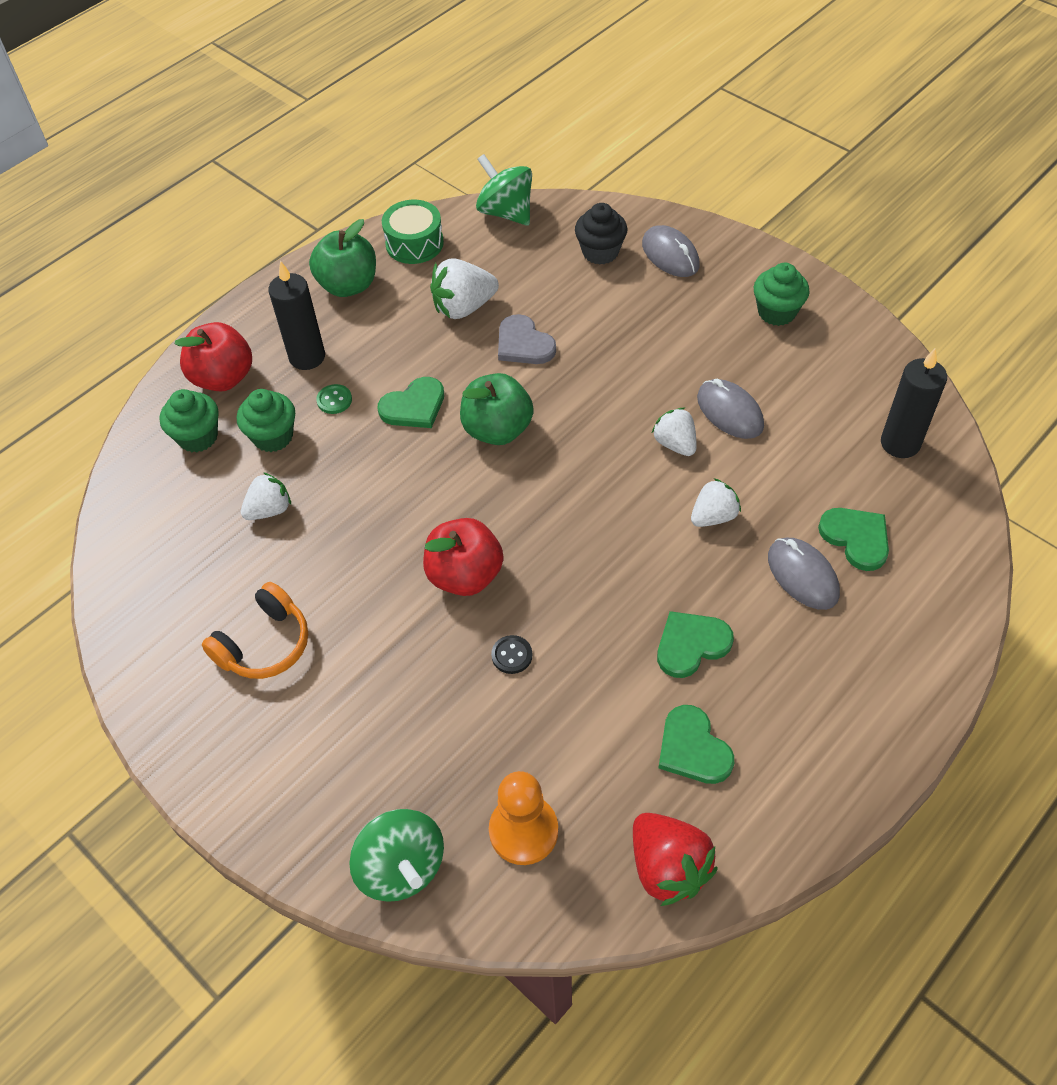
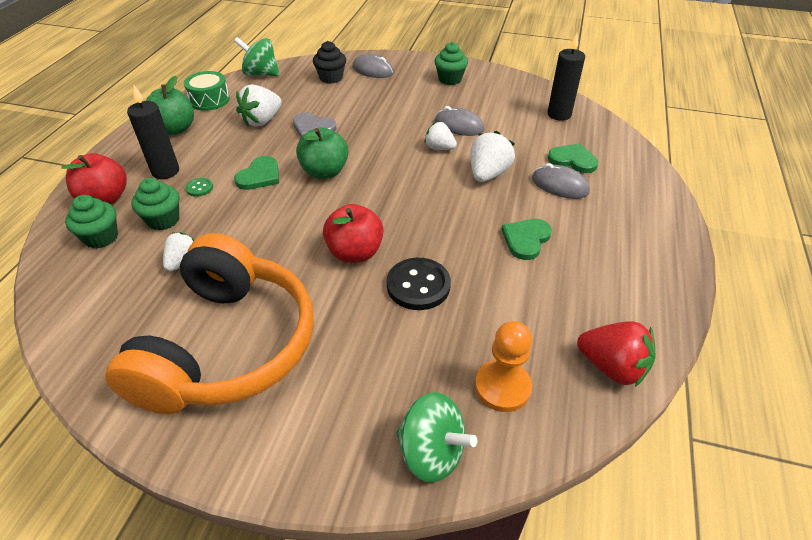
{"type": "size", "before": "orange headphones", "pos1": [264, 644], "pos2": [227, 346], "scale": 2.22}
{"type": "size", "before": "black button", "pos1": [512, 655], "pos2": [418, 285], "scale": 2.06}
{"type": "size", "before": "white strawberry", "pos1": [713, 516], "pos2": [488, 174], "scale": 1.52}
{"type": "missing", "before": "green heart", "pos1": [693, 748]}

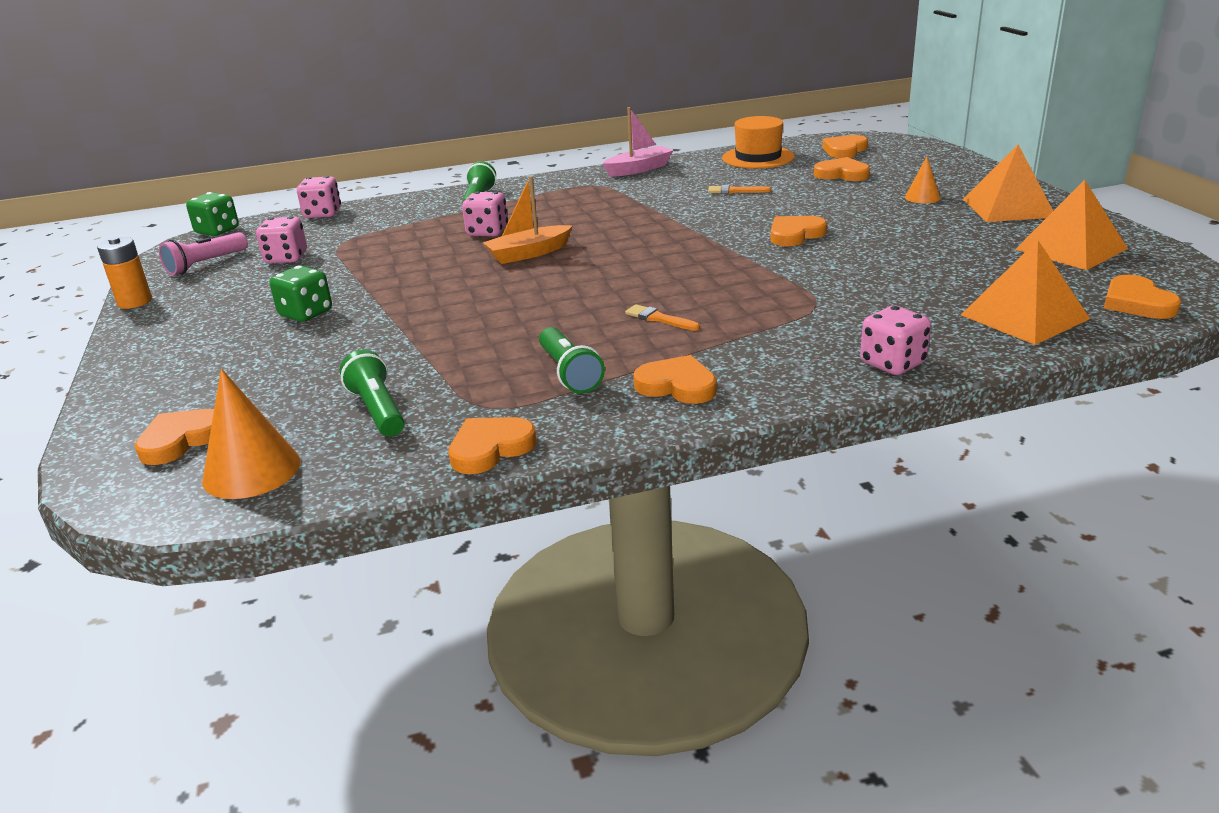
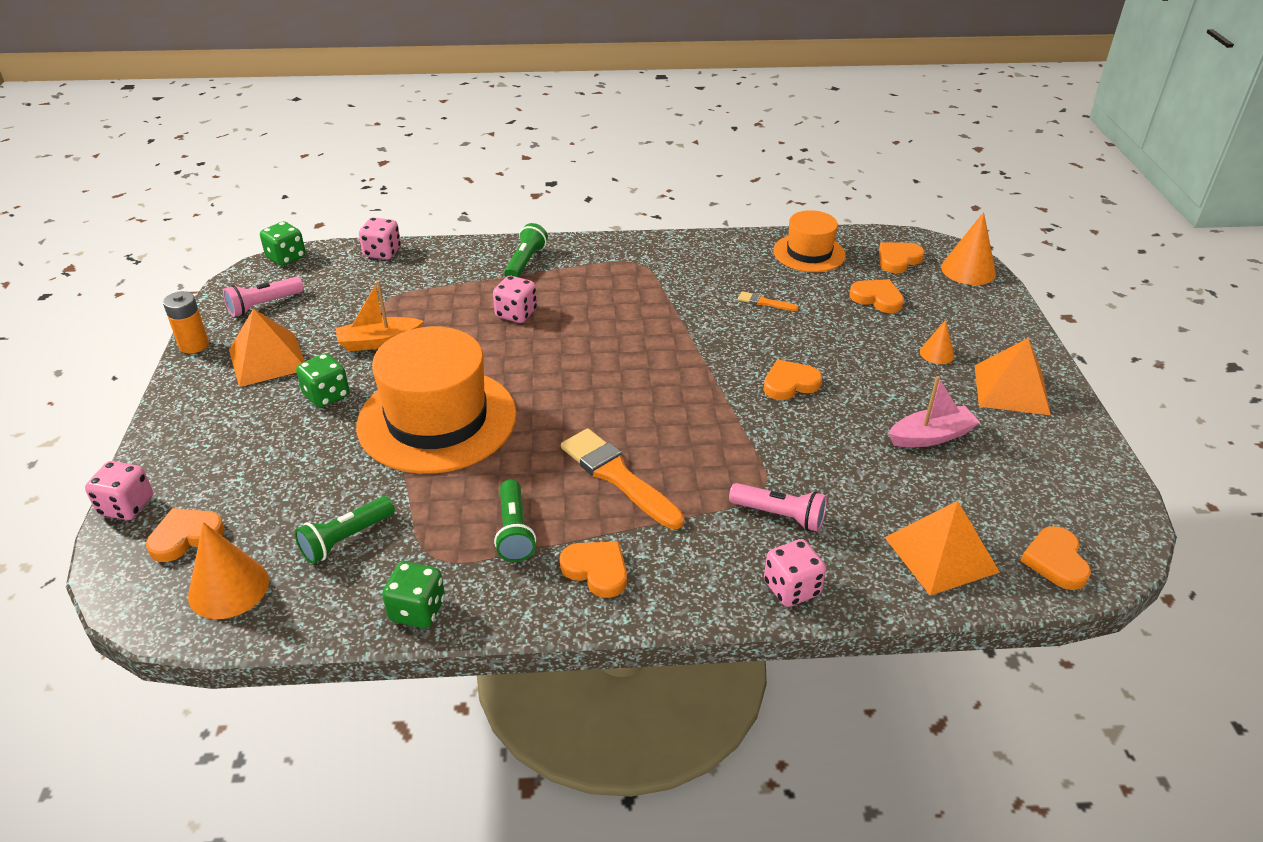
{"type": "relocated", "before": "pink dice", "pos1": [286, 258], "pos2": [126, 506]}
{"type": "relocated", "before": "orange pyramid", "pos1": [1070, 249], "pos2": [267, 359]}
{"type": "spun", "before": "green flashlight", "pos1": [378, 410], "pos2": [346, 539], "turn": -120}
{"type": "relocated", "before": "orange boat", "pos1": [528, 253], "pos2": [379, 342]}
{"type": "appeared", "after": "orange hat", "pos2": [437, 420]}
{"type": "exchanged", "before": "orange heart", "after": "green dice", "pos1": [490, 448], "pos2": [417, 610]}
{"type": "size", "before": "orange brush", "pos1": [659, 319], "pos2": [617, 476], "scale": 2.16}
{"type": "appeared", "after": "pink flashlight", "pos2": [779, 516]}
{"type": "relocated", "before": "pink boat", "pos1": [639, 169], "pos2": [931, 436]}
{"type": "appeared", "after": "orange cone", "pos2": [968, 270]}

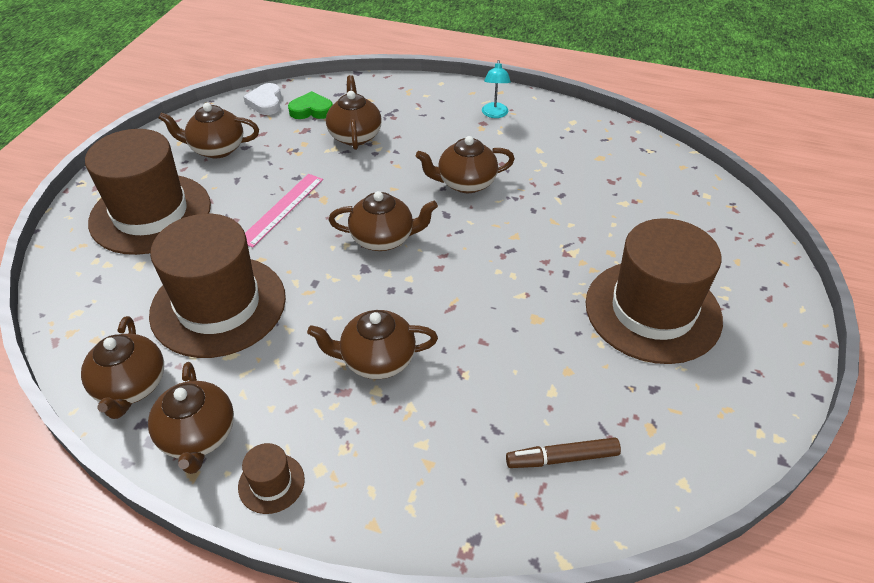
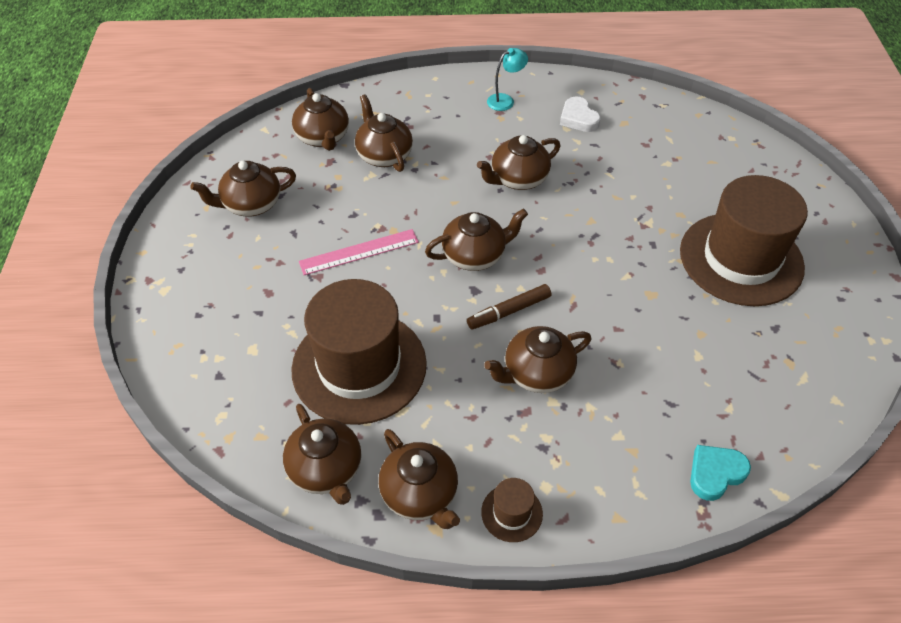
{"type": "exchanged", "before": "green heart", "after": "brown teapot", "pos1": [311, 110], "pos2": [323, 138]}
{"type": "spun", "before": "pink ruler", "pos1": [281, 209], "pos2": [359, 252], "turn": 60}
{"type": "relocated", "before": "brown marker", "pos1": [562, 458], "pos2": [509, 311]}
{"type": "spun", "before": "turquoise lamp", "pos1": [494, 114], "pos2": [505, 100], "turn": -105}
{"type": "relocated", "before": "white heart", "pos1": [266, 102], "pos2": [578, 118]}
{"type": "appeared", "after": "turquoise heart", "pos2": [715, 473]}
{"type": "missing", "before": "brown hat", "pos1": [150, 213]}

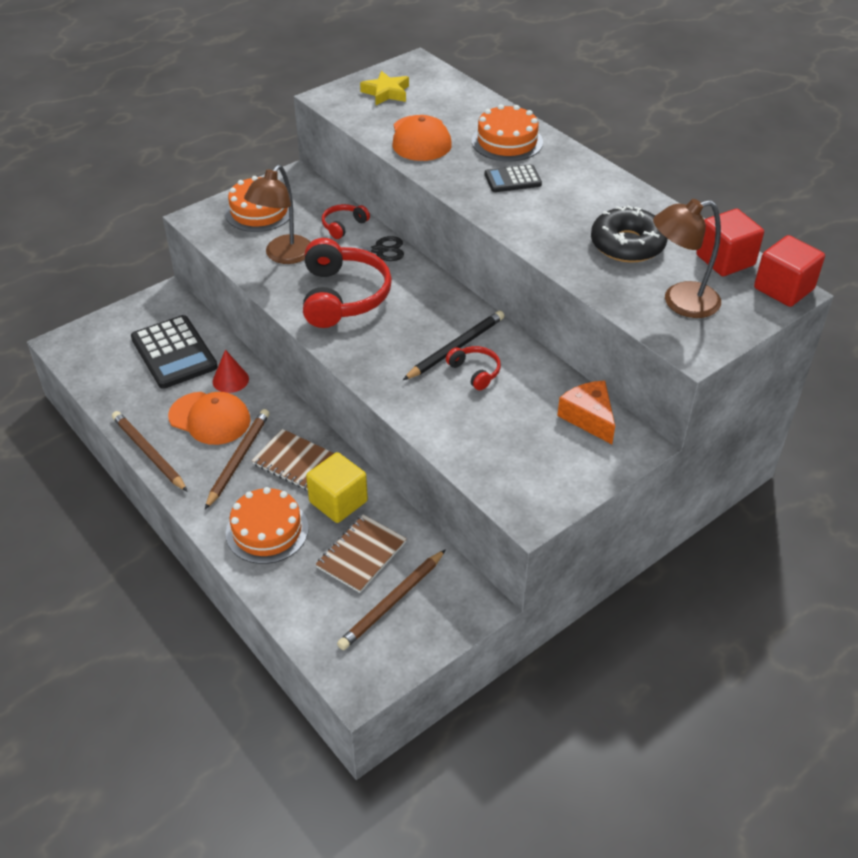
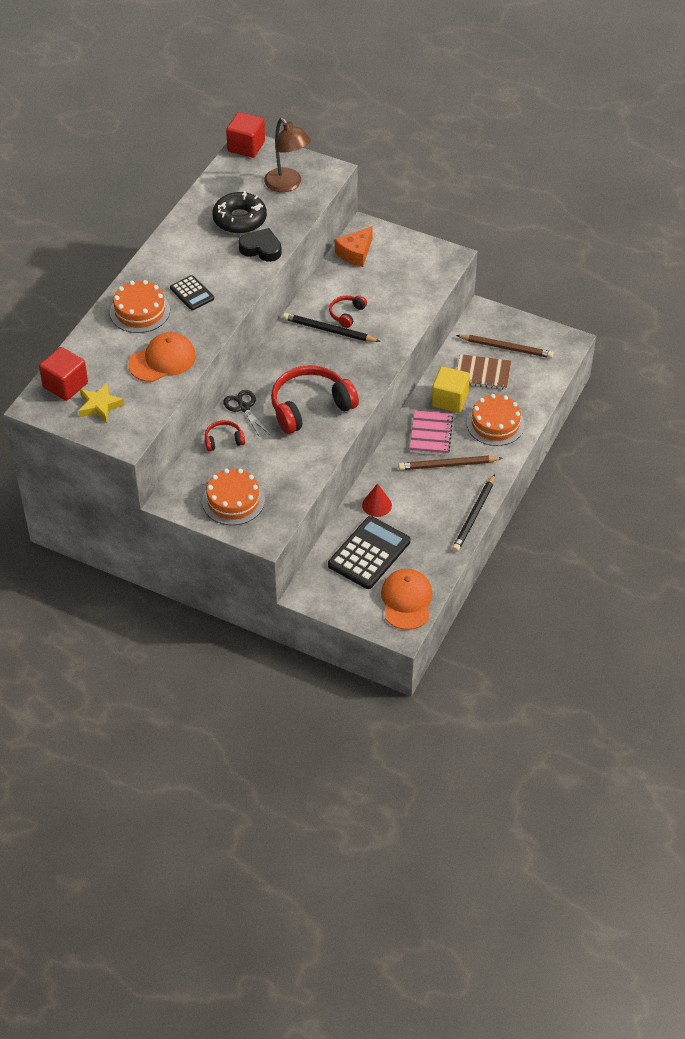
{"type": "relocated", "before": "red cube", "pos1": [725, 260], "pos2": [65, 385]}
{"type": "spun", "before": "red headphones", "pos1": [343, 226], "pos2": [223, 440], "turn": 150}
{"type": "appeared", "after": "black heart", "pos2": [261, 249]}
{"type": "relocated", "before": "orange cap", "pos1": [210, 418], "pos2": [406, 601]}
{"type": "colour", "before": "brown notebook", "after": "pink notebook", "pos1": [296, 462], "pos2": [431, 434]}
{"type": "colour", "before": "brown pencil", "after": "black pencil", "pos1": [149, 453], "pos2": [474, 515]}
{"type": "missing", "before": "brown lamp", "pos1": [283, 256]}

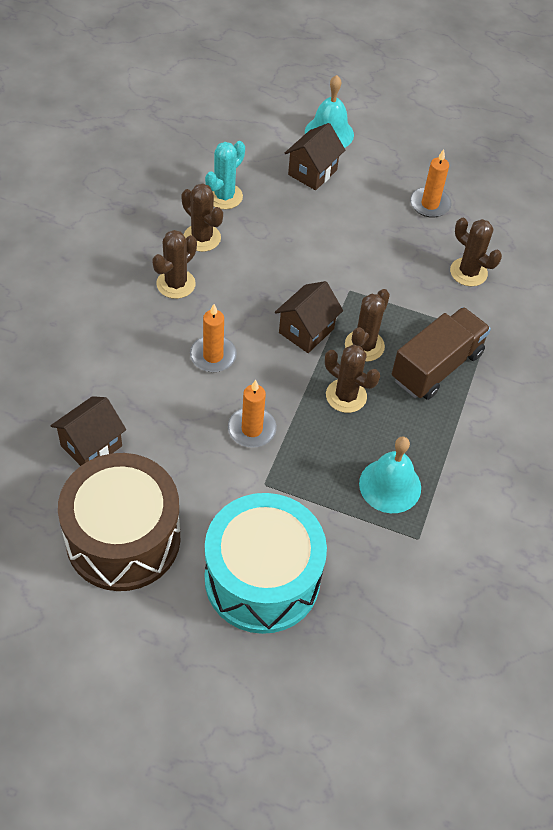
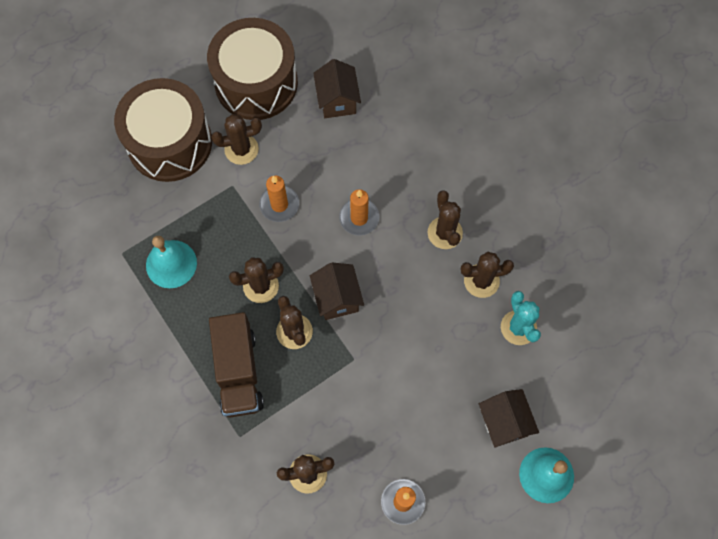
{"type": "colour", "before": "turquoise drum", "after": "brown drum", "pos1": [262, 578], "pos2": [169, 142]}
{"type": "appeared", "after": "brown cactus", "pos2": [241, 149]}

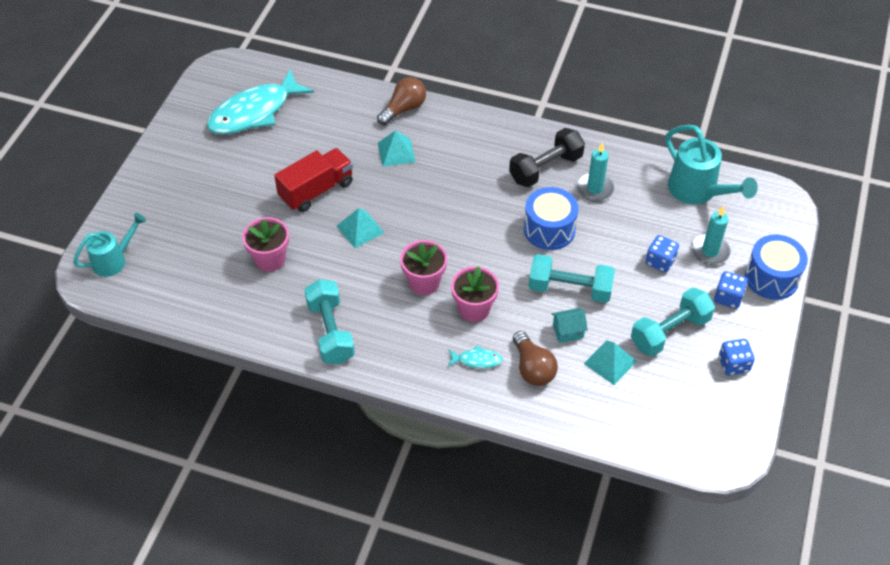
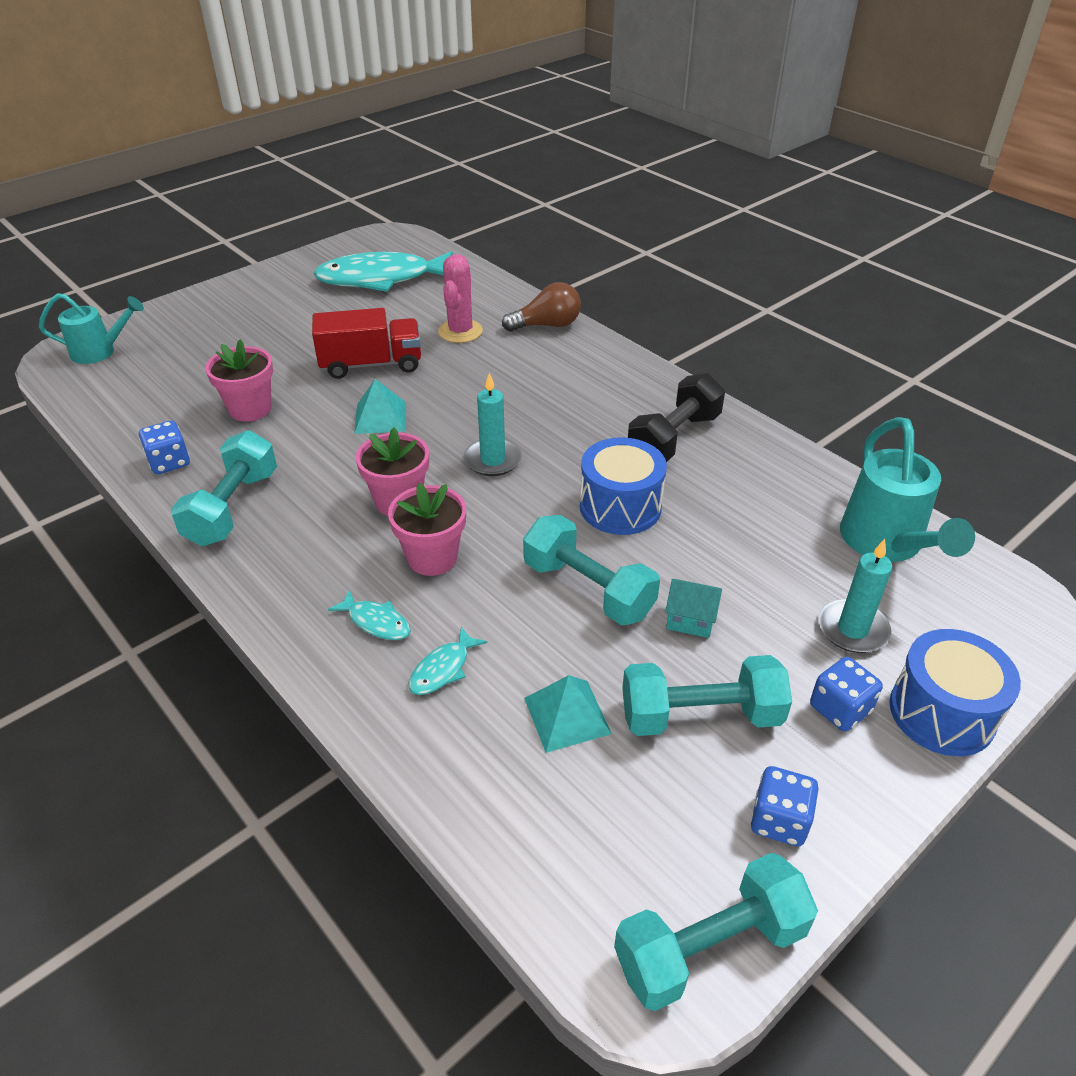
{"type": "relocated", "before": "blue dice", "pos1": [660, 261], "pos2": [169, 462]}
{"type": "exchanged", "before": "brown light bulb", "after": "turquoise fish", "pos1": [533, 368], "pos2": [443, 669]}
{"type": "appeared", "after": "pink cactus", "pos2": [460, 331]}
{"type": "relocated", "before": "turquoise candle", "pos1": [595, 189], "pos2": [493, 460]}
{"type": "appeared", "after": "turquoise dumbbell", "pos2": [710, 947]}
{"type": "spun", "before": "black dumbbell", "pos1": [546, 168], "pos2": [674, 438], "turn": -45}
{"type": "relocated", "before": "turquoise house", "pos1": [568, 331], "pos2": [690, 620]}
{"type": "missing", "before": "turquoise pyramid", "pos1": [396, 152]}

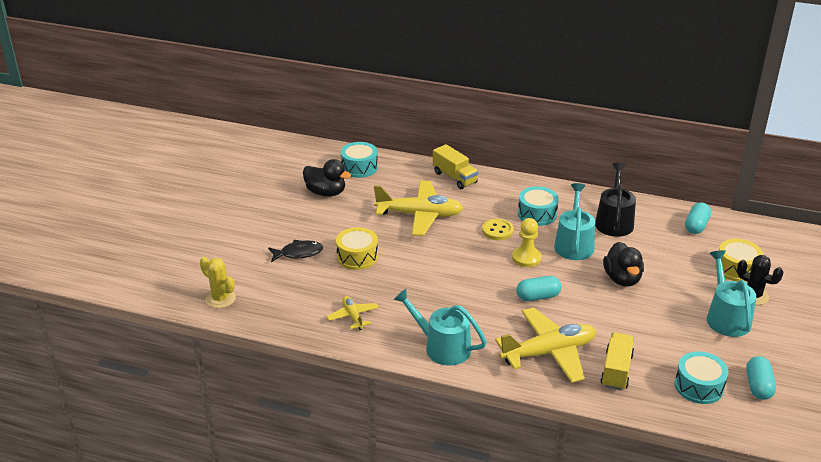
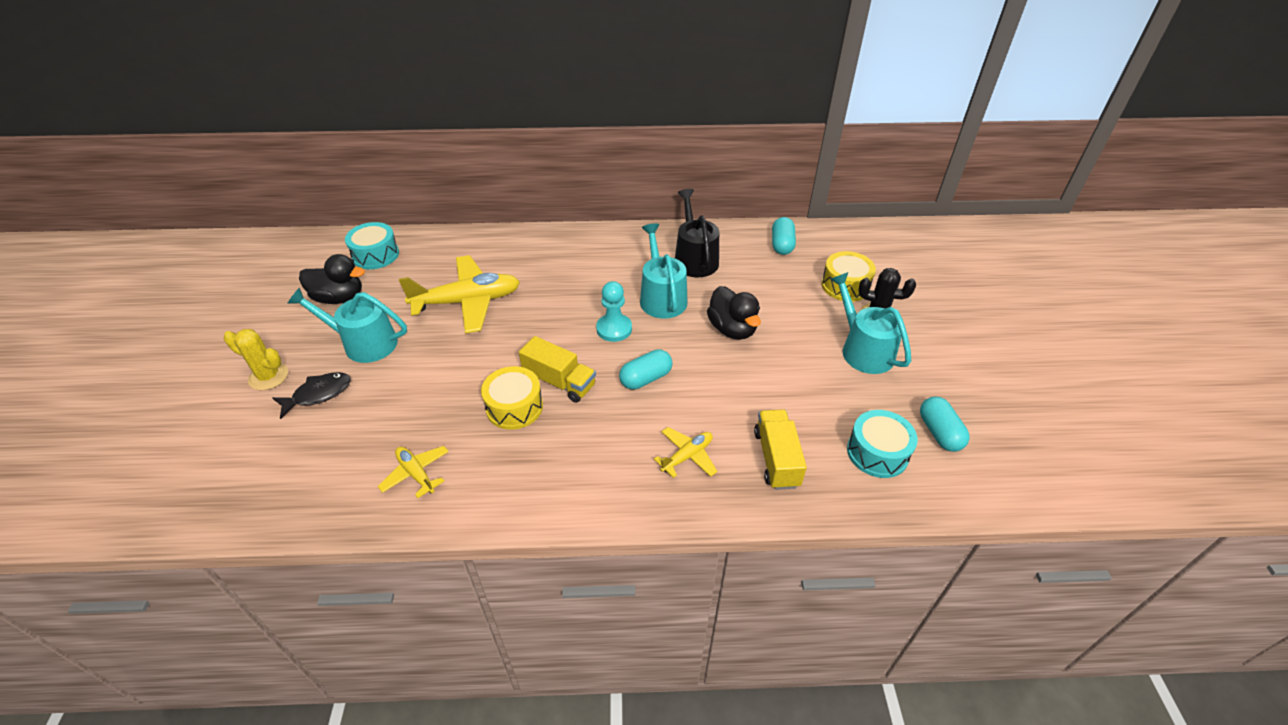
{"type": "relocated", "before": "yellow cactus", "pos1": [220, 299], "pos2": [268, 377]}
{"type": "relocated", "before": "turquoise watering can", "pos1": [442, 347], "pos2": [364, 343]}
{"type": "relocated", "before": "yellow drum", "pos1": [357, 257], "pos2": [514, 407]}
{"type": "relocated", "before": "yellow truck", "pos1": [454, 177], "pos2": [559, 382]}
{"type": "colour", "before": "yellow pawn", "after": "turquoise pawn", "pos1": [526, 258], "pos2": [614, 329]}
{"type": "size", "before": "yellow plane", "pos1": [548, 352], "pos2": [687, 456], "scale": 0.5}
{"type": "missing", "before": "yellow button", "pos1": [497, 231]}
{"type": "missing", "before": "turquoise drum", "pos1": [537, 214]}

